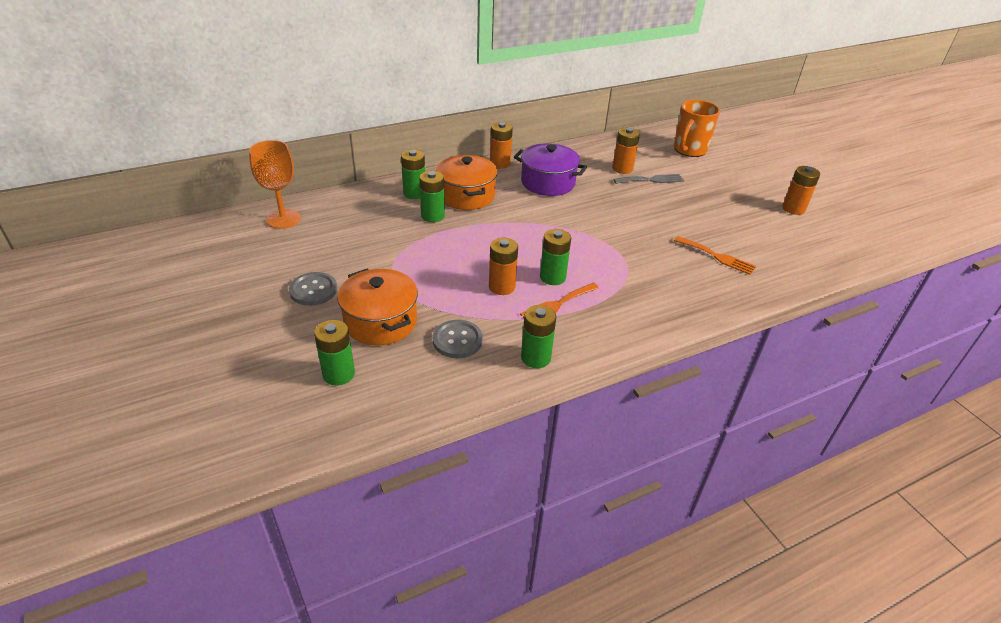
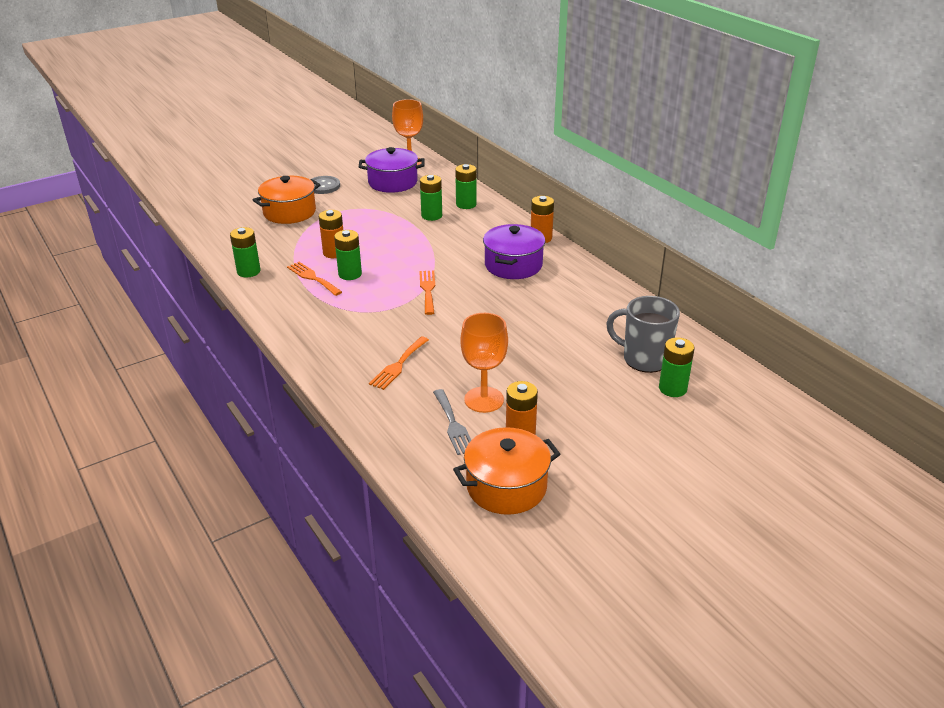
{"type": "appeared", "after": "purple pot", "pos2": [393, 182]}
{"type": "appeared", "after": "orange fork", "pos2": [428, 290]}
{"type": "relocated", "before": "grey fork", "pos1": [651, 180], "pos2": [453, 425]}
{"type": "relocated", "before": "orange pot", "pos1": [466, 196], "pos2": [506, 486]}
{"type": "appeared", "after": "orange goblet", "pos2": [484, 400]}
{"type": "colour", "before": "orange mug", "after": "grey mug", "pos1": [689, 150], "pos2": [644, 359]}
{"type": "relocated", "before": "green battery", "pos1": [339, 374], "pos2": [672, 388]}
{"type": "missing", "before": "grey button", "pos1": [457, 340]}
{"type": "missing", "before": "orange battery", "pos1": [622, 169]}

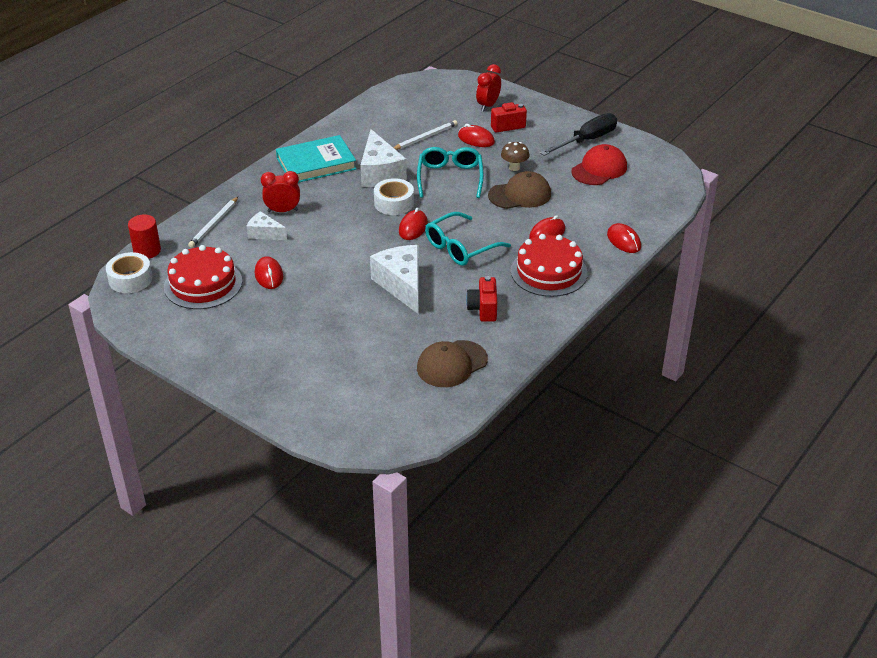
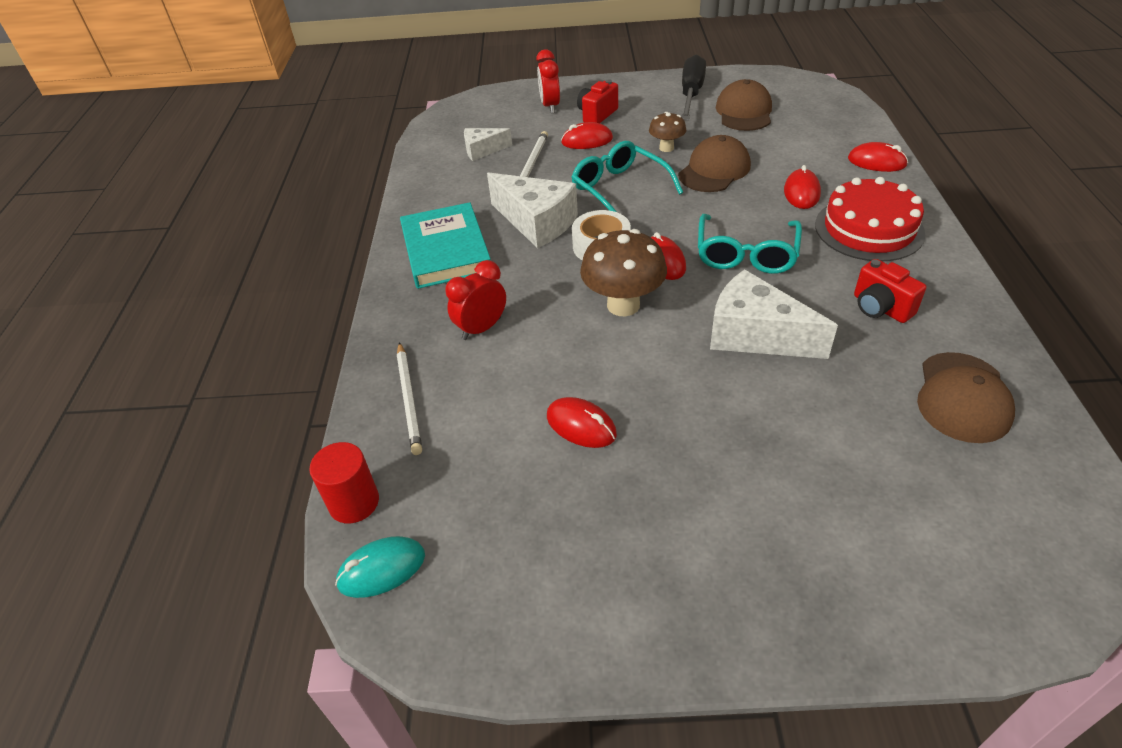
{"type": "exchanged", "before": "white tape", "after": "turquoise mouse", "pos1": [130, 279], "pos2": [381, 569]}
{"type": "spun", "before": "turquoise book", "pos1": [316, 163], "pos2": [446, 250], "turn": -45}
{"type": "relocated", "before": "white cheese", "pos1": [264, 233], "pos2": [483, 150]}
{"type": "appeared", "after": "brown mushroom", "pos2": [623, 305]}
{"type": "colour", "before": "red cap", "after": "brown cap", "pos1": [599, 169], "pos2": [744, 112]}
{"type": "missing", "before": "red cake", "pos1": [203, 284]}

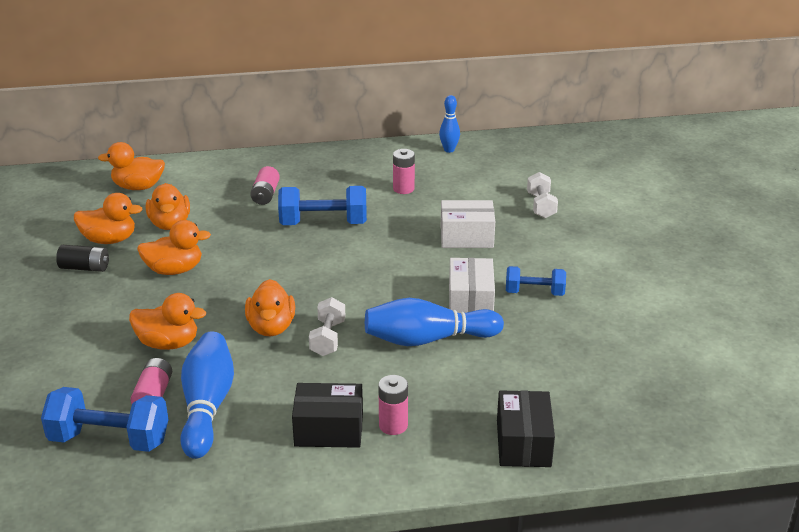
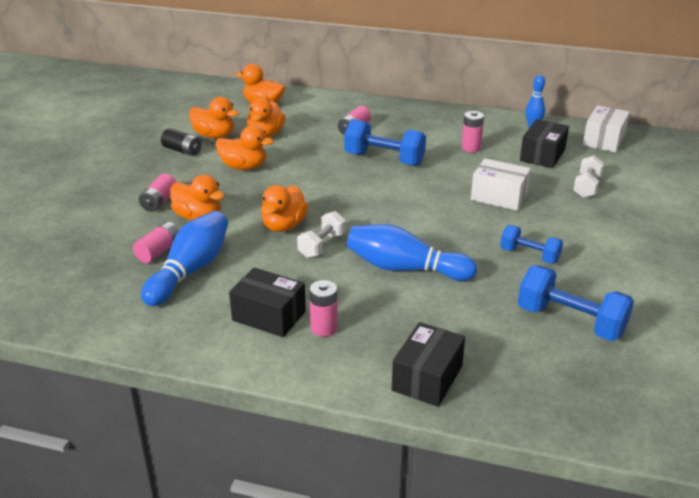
{"type": "appeared", "after": "pink battery", "pos2": [159, 201]}
{"type": "relocated", "before": "blue dumbbell", "pos1": [109, 439], "pos2": [570, 322]}
{"type": "appeared", "after": "black box", "pos2": [542, 155]}
{"type": "relocated", "before": "white box", "pos1": [470, 302], "pos2": [603, 140]}

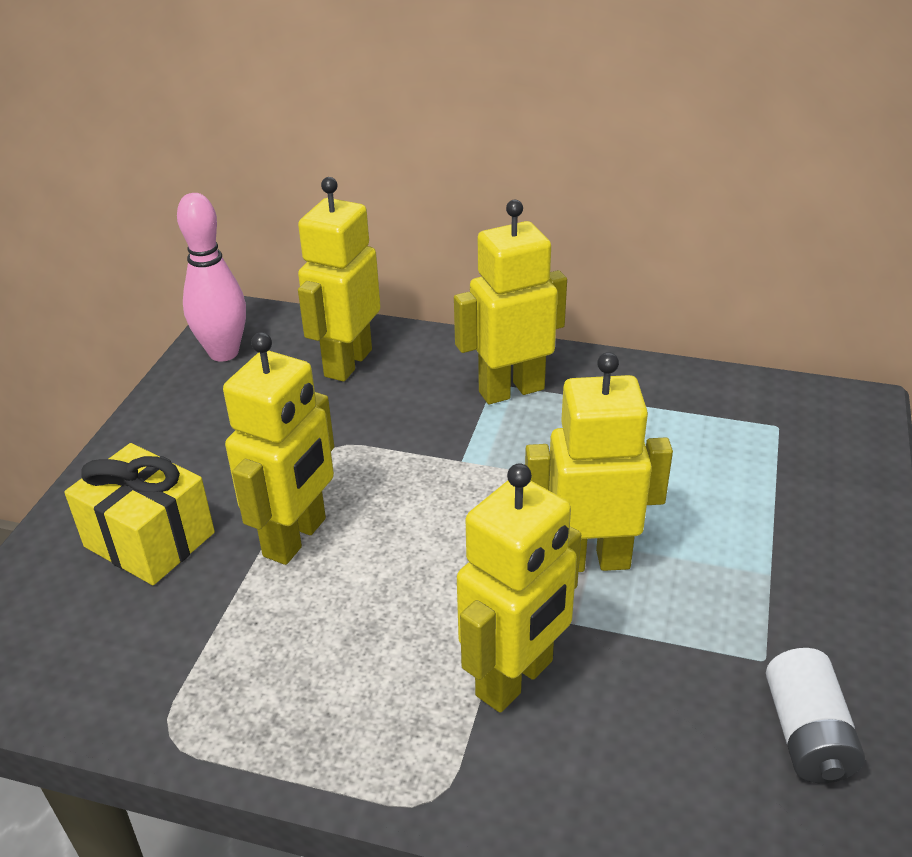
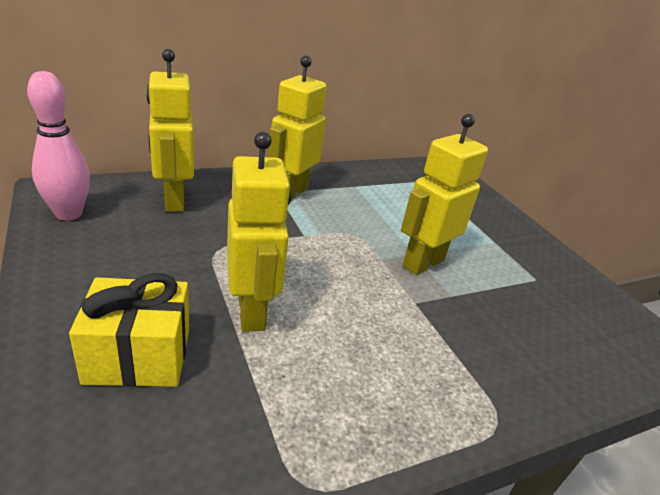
{"type": "missing", "before": "yellow robot", "pos1": [515, 679]}
{"type": "missing", "before": "white battery", "pos1": [807, 734]}

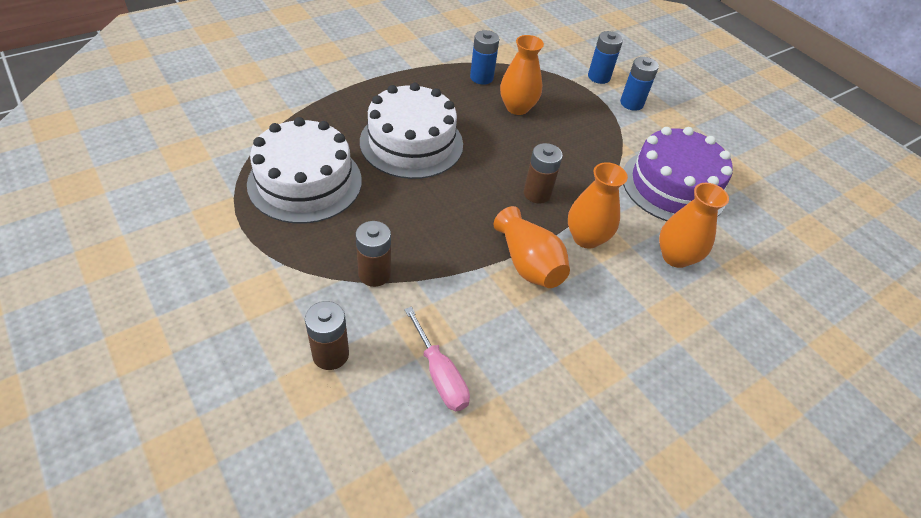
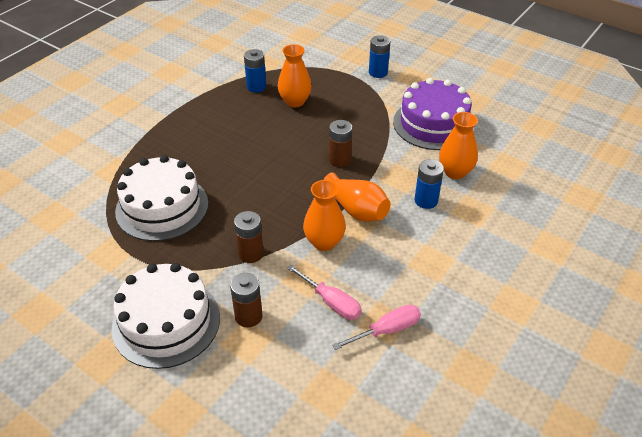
{"type": "relocated", "before": "white cake", "pos1": [411, 143], "pos2": [166, 322]}
{"type": "relocated", "before": "orange vase", "pos1": [586, 238], "pos2": [324, 242]}
{"type": "appeared", "after": "pink screwdriver", "pos2": [386, 330]}
{"type": "relocated", "before": "blue battery", "pos1": [599, 77], "pos2": [426, 200]}

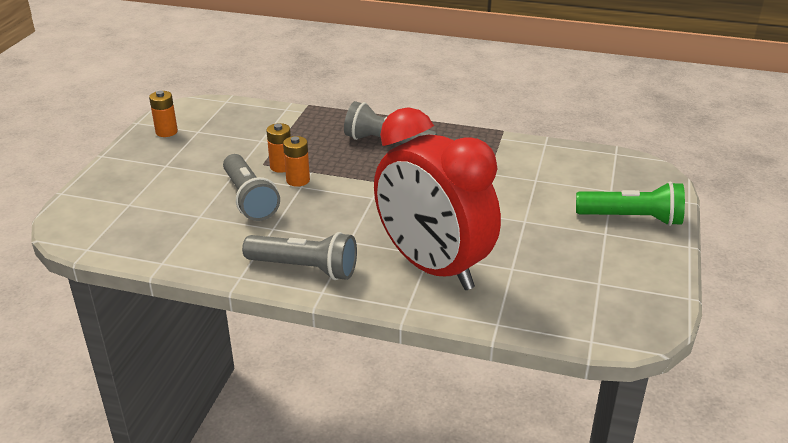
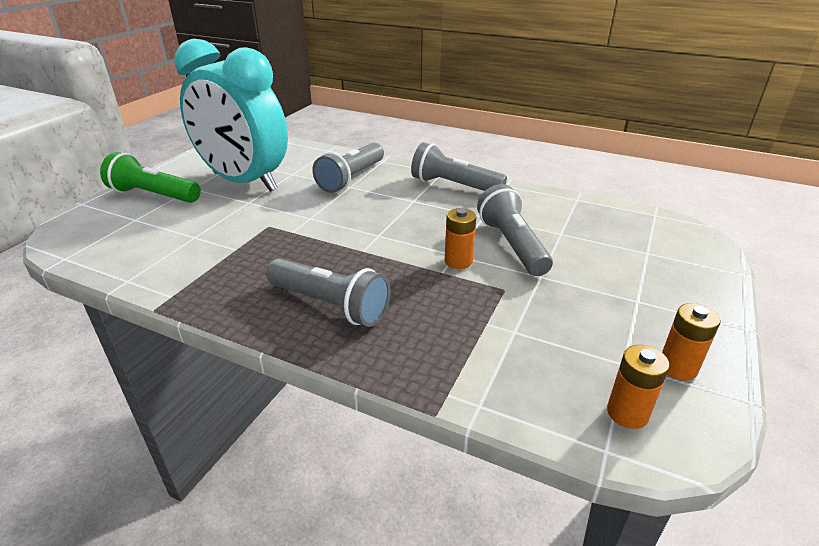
{"type": "appeared", "after": "turquoise clock", "pos2": [244, 182]}
{"type": "exchanged", "before": "red clock", "after": "grey flashlight", "pos1": [433, 267], "pos2": [351, 178]}
{"type": "relocated", "before": "orange battery", "pos1": [281, 166], "pos2": [627, 413]}

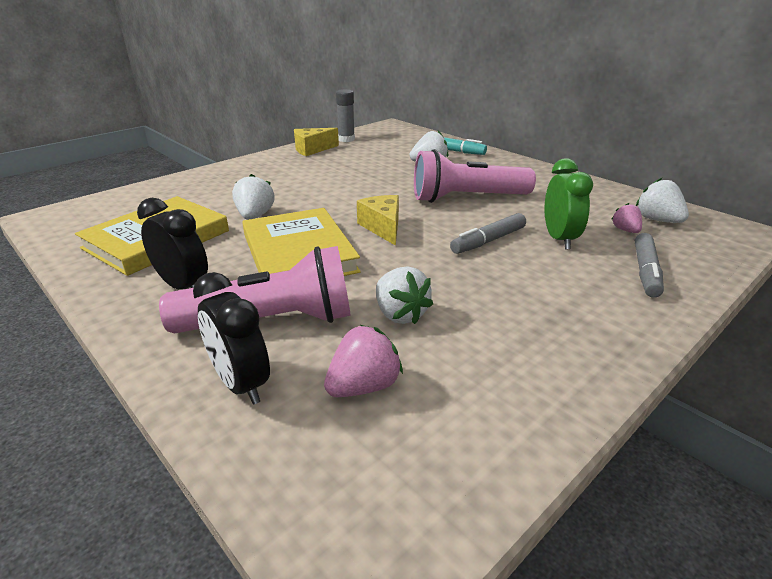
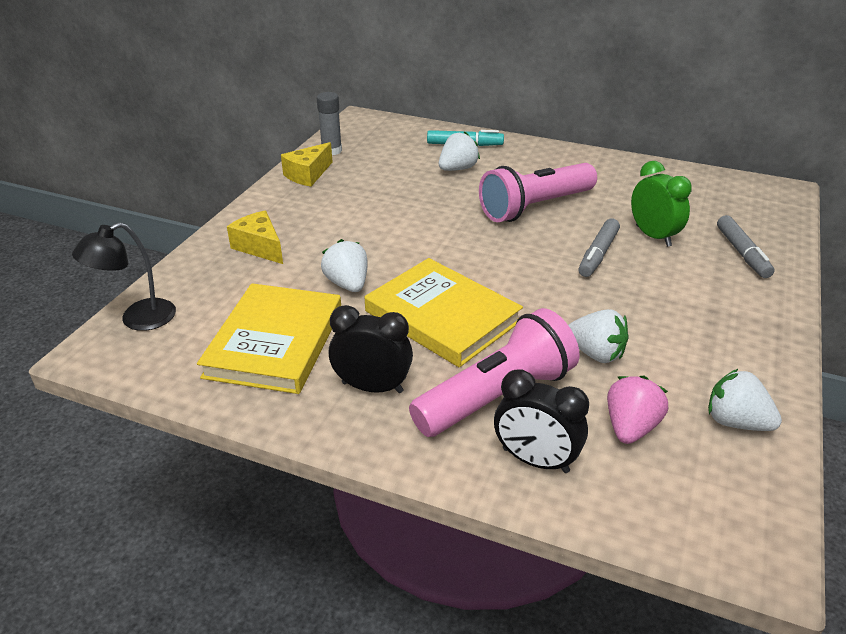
{"type": "appeared", "after": "black lamp", "pos2": [138, 319]}
{"type": "relocated", "before": "yellow cheese", "pos1": [383, 227], "pos2": [260, 247]}
{"type": "relocated", "before": "white strawberry", "pos1": [657, 220], "pos2": [735, 422]}
{"type": "missing", "before": "pink strawberry", "pos1": [625, 230]}

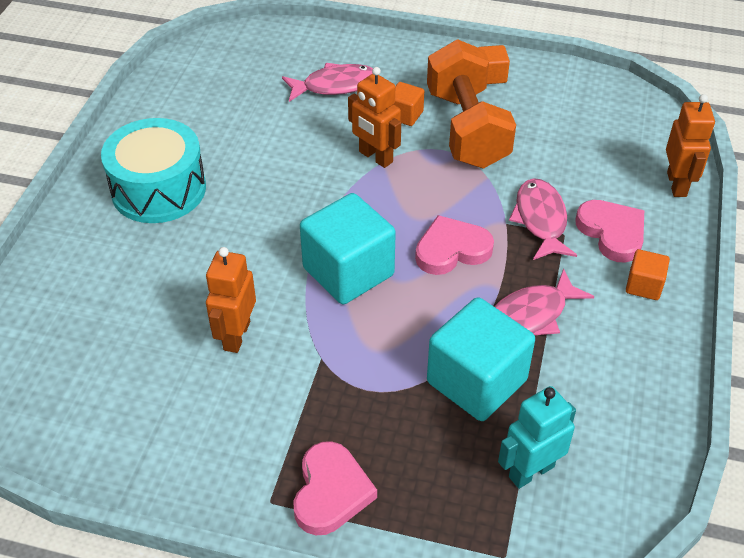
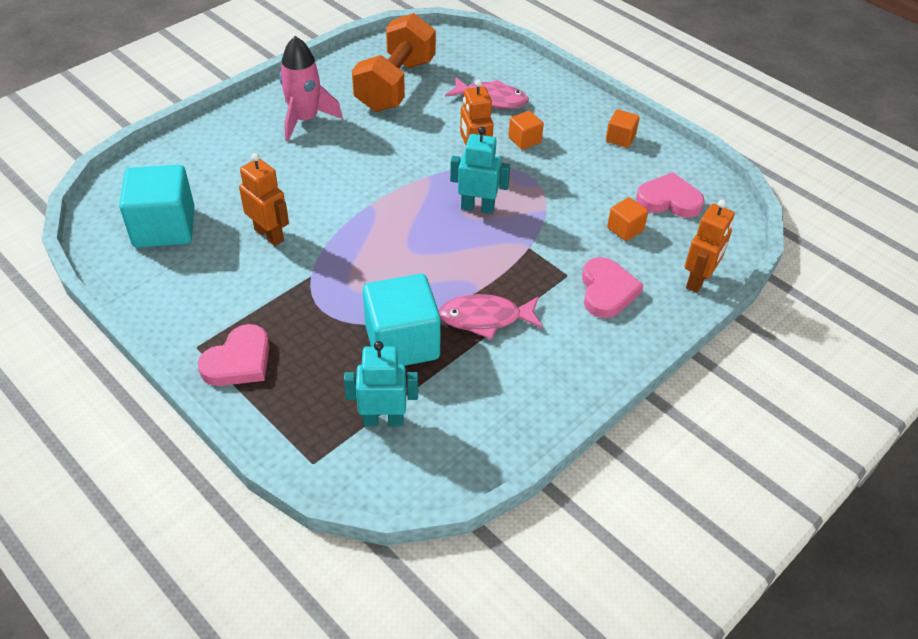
{"type": "relocated", "before": "turquoise cube", "pos1": [348, 271], "pos2": [164, 228]}
{"type": "spun", "before": "orange robot", "pos1": [236, 336], "pos2": [269, 235], "turn": 90}
{"type": "exchanged", "before": "turquoise drum", "after": "pink rocket", "pos1": [159, 189], "pos2": [305, 120]}
{"type": "relocated", "before": "orange dumbbell", "pos1": [467, 129], "pos2": [396, 85]}
{"type": "appeared", "after": "turquoise robot", "pos2": [477, 207]}
{"type": "relocated", "before": "orange cube", "pos1": [644, 285], "pos2": [625, 229]}
{"type": "relocated", "before": "pink heart", "pos1": [451, 250], "pos2": [669, 200]}
{"type": "missing", "before": "pink fish", "pos1": [540, 220]}

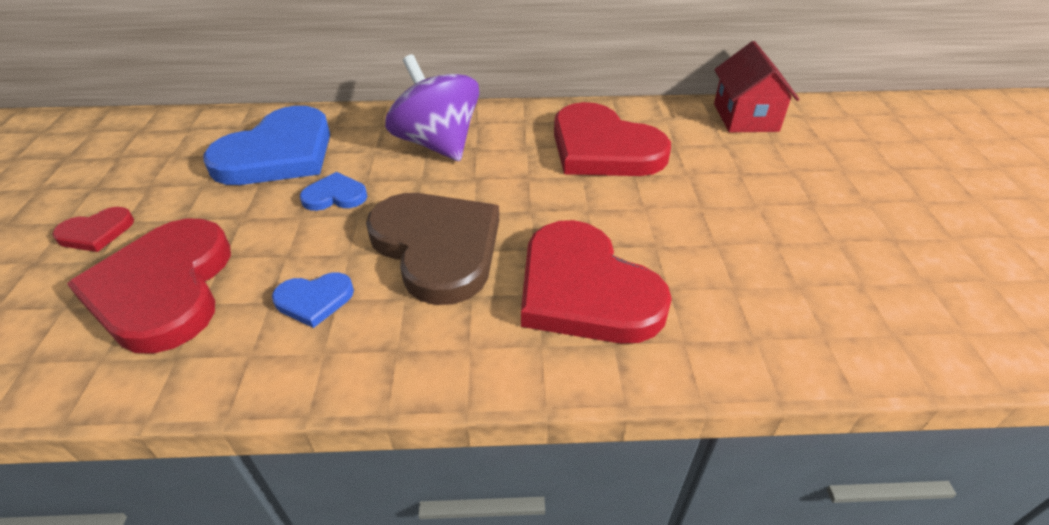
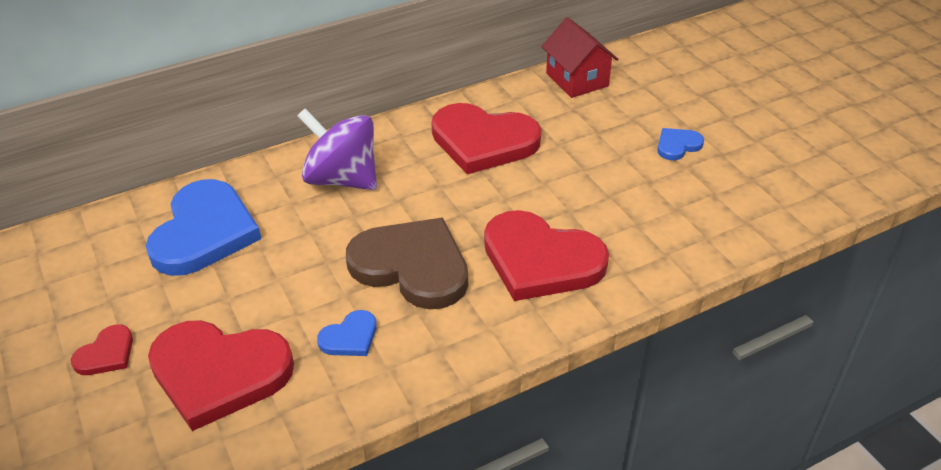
{"type": "spun", "before": "red heart", "pos1": [164, 289], "pos2": [219, 373], "turn": -45}
{"type": "relocated", "before": "blue heart", "pos1": [335, 196], "pos2": [677, 145]}

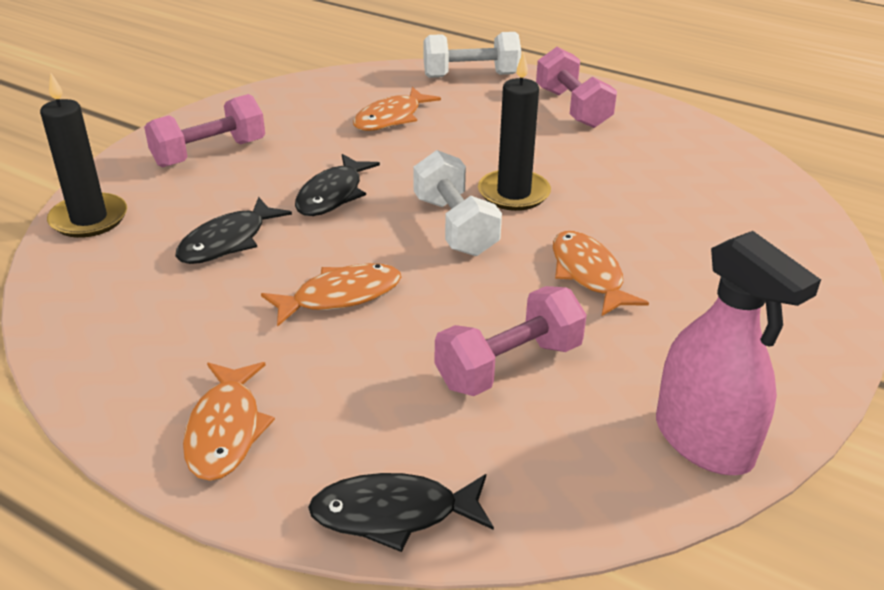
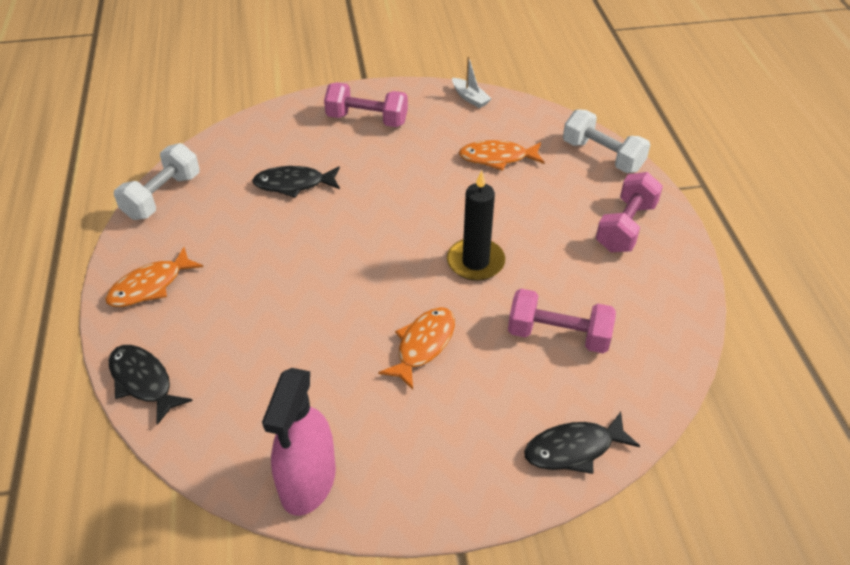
{"type": "relocated", "before": "white dumbbell", "pos1": [455, 226], "pos2": [162, 196]}
{"type": "appeared", "after": "white boat", "pos2": [470, 98]}
{"type": "relocated", "before": "pink dumbbell", "pos1": [509, 365], "pos2": [558, 335]}
{"type": "relocated", "before": "black fish", "pos1": [332, 195], "pos2": [574, 449]}
{"type": "missing", "before": "black candle", "pos1": [89, 219]}
{"type": "missing", "before": "orange fish", "pos1": [340, 296]}

